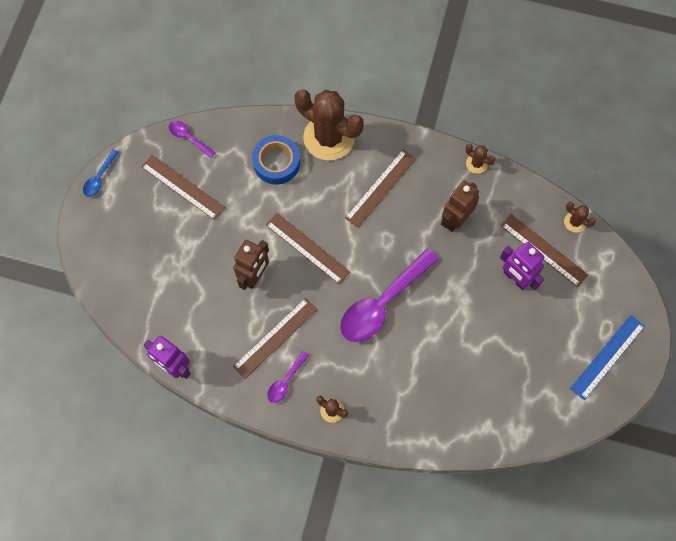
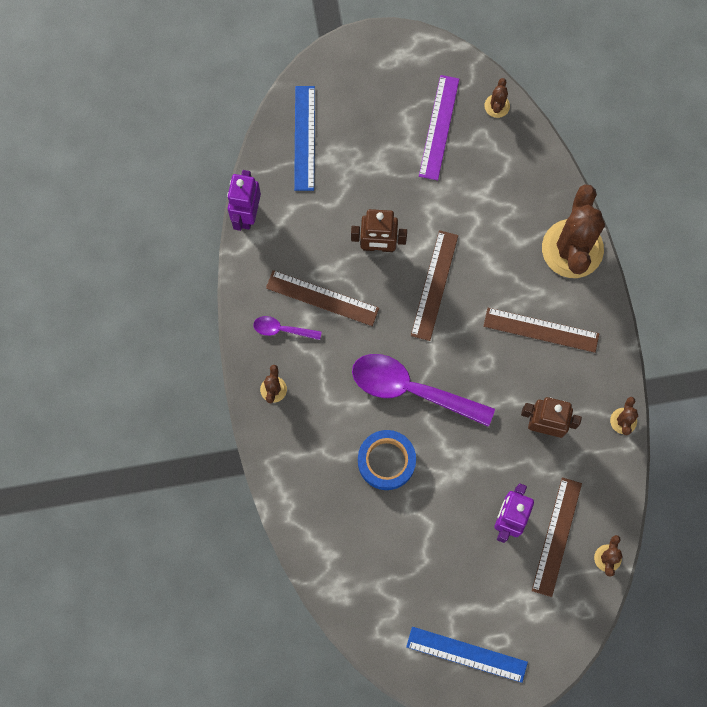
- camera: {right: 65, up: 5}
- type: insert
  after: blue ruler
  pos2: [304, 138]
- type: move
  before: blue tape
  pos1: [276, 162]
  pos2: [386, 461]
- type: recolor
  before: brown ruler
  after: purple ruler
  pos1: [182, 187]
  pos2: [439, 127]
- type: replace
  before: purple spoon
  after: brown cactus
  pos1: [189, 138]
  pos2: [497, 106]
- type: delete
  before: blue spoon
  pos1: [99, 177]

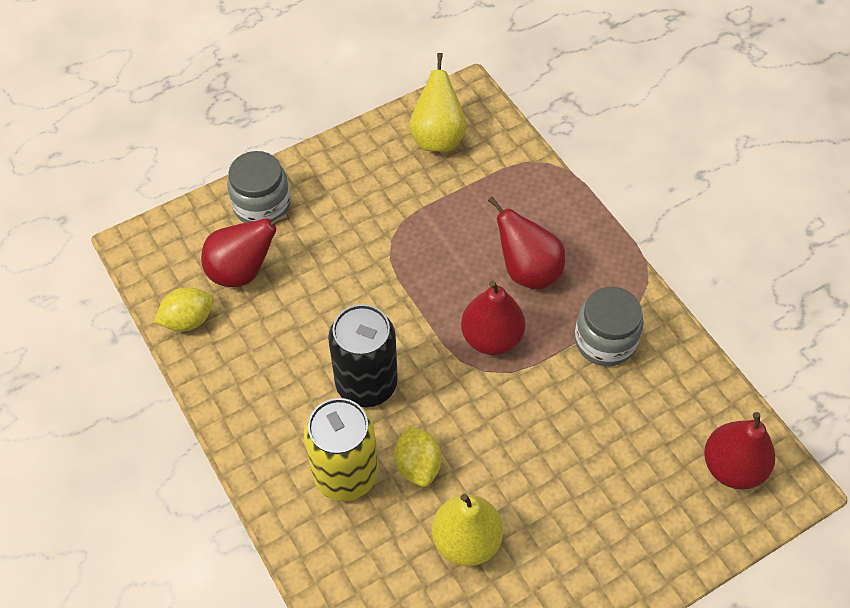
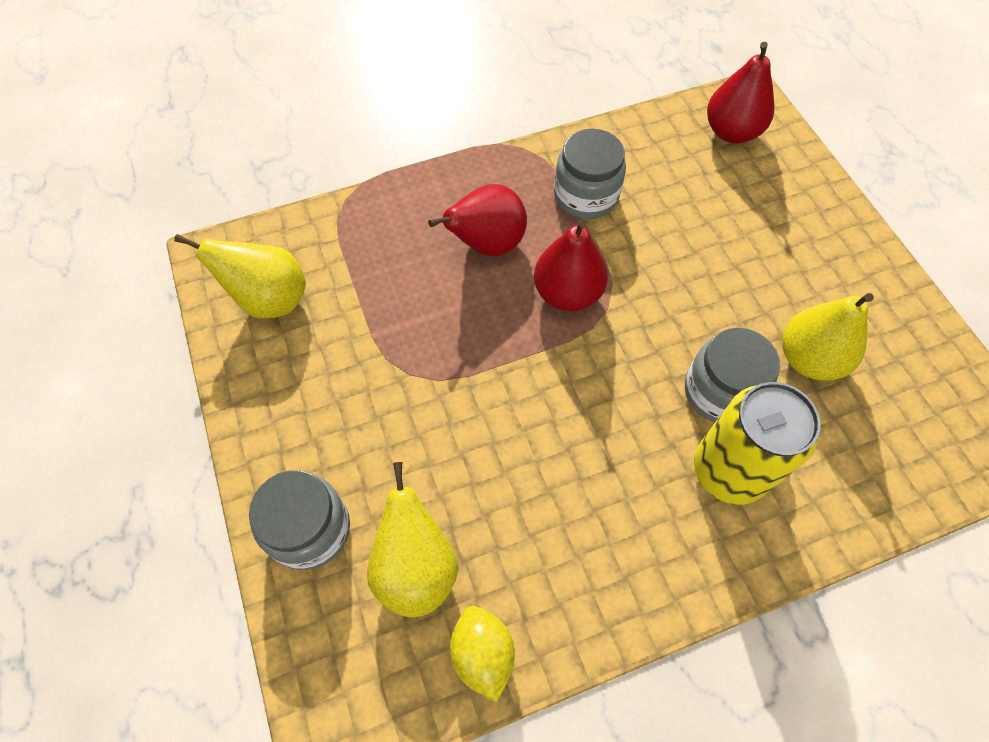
- camera: {right: -80, up: 5}
- type: recolor
  before: red pear
  after: yellow pear
  pos1: [242, 271]
  pos2: [416, 567]
- type: replace
  before: yellow lemon
  after: grey jar
  pos1: [418, 465]
  pos2: [720, 391]
- type: delete
  before: black can
  pos1: [366, 383]

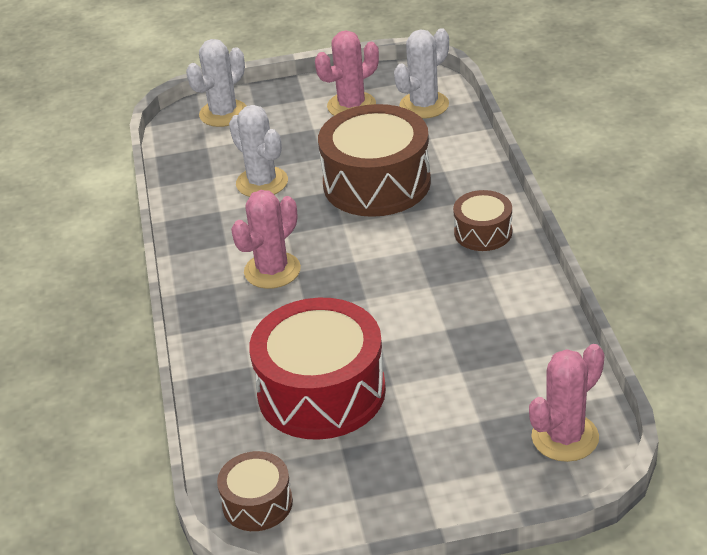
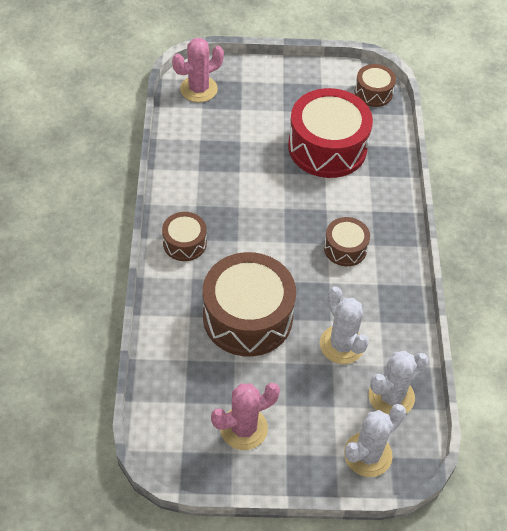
- camera: {right: -175, up: 15}
- type: replace
  before: pink cactus
  after: brown drum
  pos1: [272, 270]
  pos2: [345, 248]
- type: move
  before: white cactus
  pos1: [424, 105]
  pos2: [391, 396]

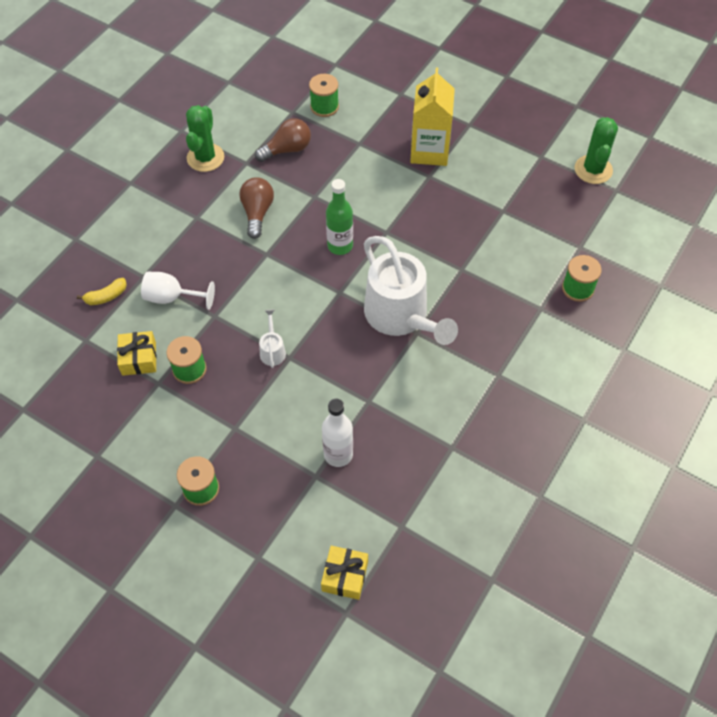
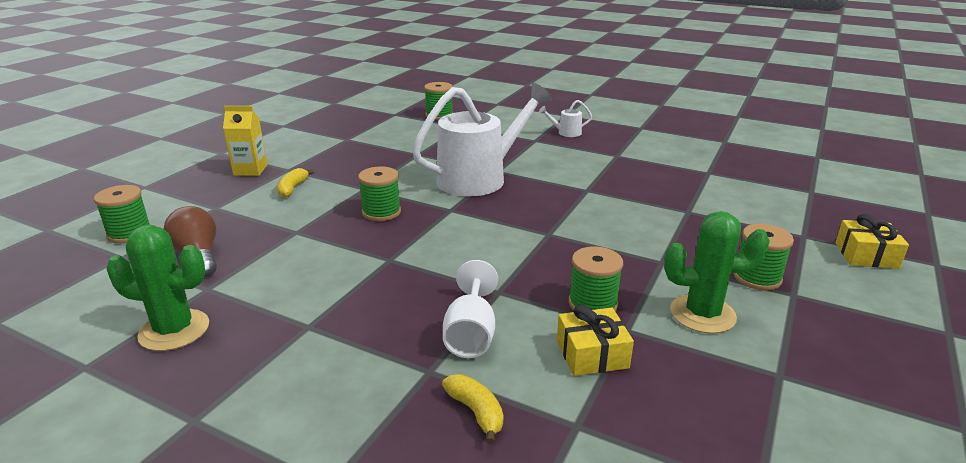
- camera: {right: -95, up: -30}
- type: resize
  before: yellow carton
  pos1: [429, 151]
  pos2: [250, 170]
  scale: 0.63
- type: insert
  after: yellow banana
  pos2: [292, 189]
- type: replace
  before: green bottle
  after: green spool
  pos1: [340, 246]
  pos2: [381, 212]
- type: move
  before: white watering can
  pos1: [272, 350]
  pos2: [565, 133]
- type: move
  before: green cactus
  pos1: [593, 170]
  pos2: [702, 314]
- type: move
  before: yellow gift
  pos1: [345, 576]
  pos2: [866, 255]
- type: delete
  before: brown light bulb
  pos1: [257, 213]
- type: delete
  before: white bottle
  pos1: [338, 454]

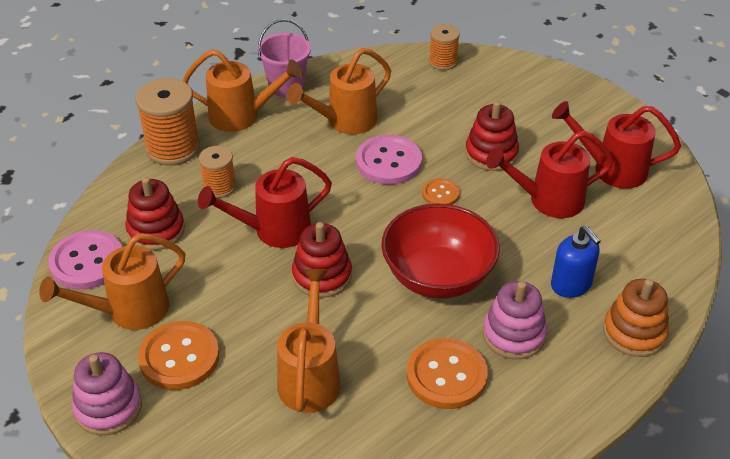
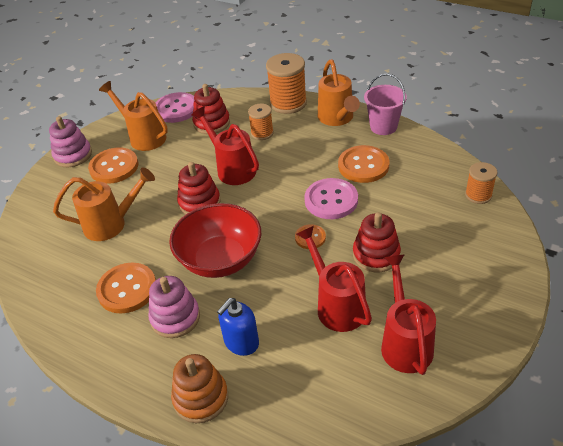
- camera: {right: 75, up: 0}
- type: replace
  before: orange watering can
  after: orange button
  pos1: [345, 121]
  pos2: [363, 166]

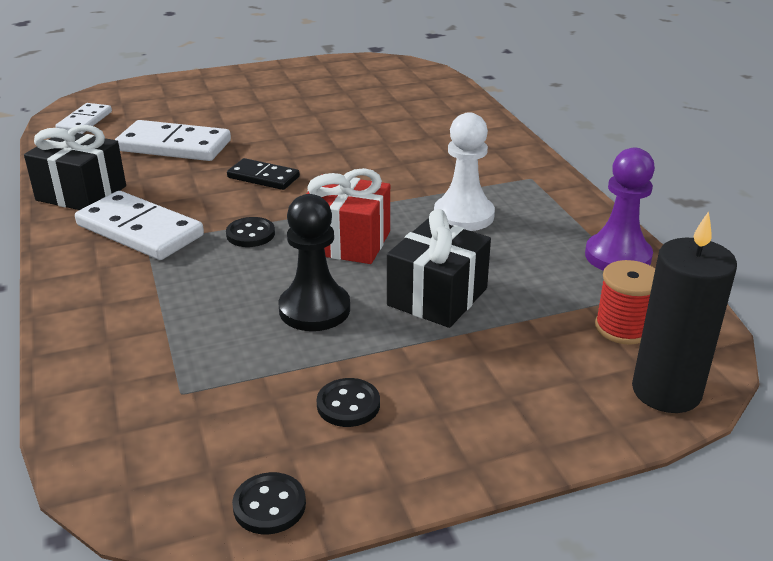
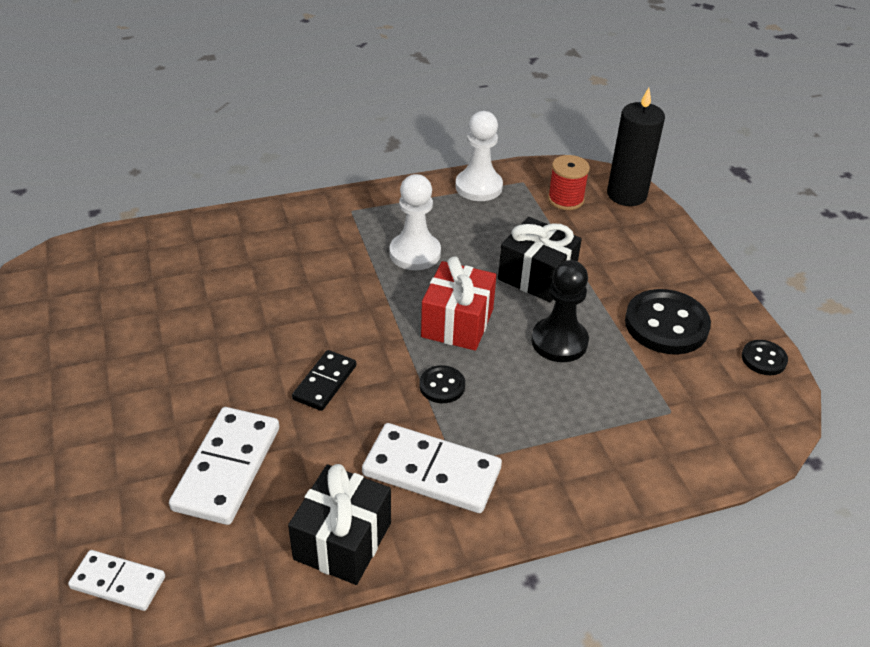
- camera: {right: -90, up: 10}
- type: rotate
  before: white domino
  pos1: [140, 230]
  pos2: [432, 471]
  turn: 75
- type: recolor
  before: purple pawn
  after: white pawn
  pos1: [618, 256]
  pos2: [478, 187]
- type: resize
  before: black button
  pos1: [348, 405]
  pos2: [666, 324]
  scale: 1.94

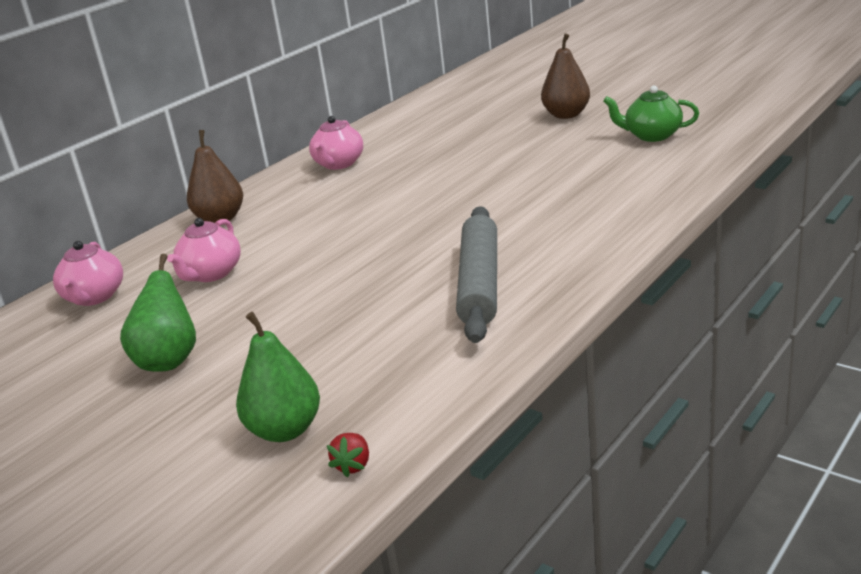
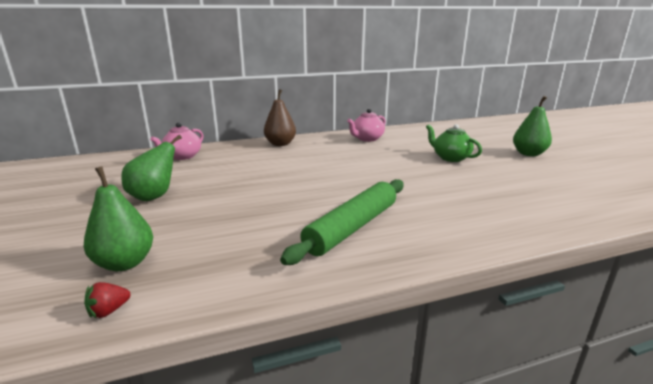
- camera: {right: 30, up: -5}
- type: recolor
  before: grey rolling pin
  after: green rolling pin
  pos1: [479, 283]
  pos2: [352, 227]
- type: move
  before: green teapot
  pos1: [652, 135]
  pos2: [450, 158]
- type: recolor
  before: brown pear
  after: green pear
  pos1: [566, 115]
  pos2: [528, 154]
- type: delete
  before: pink teapot
  pos1: [211, 274]

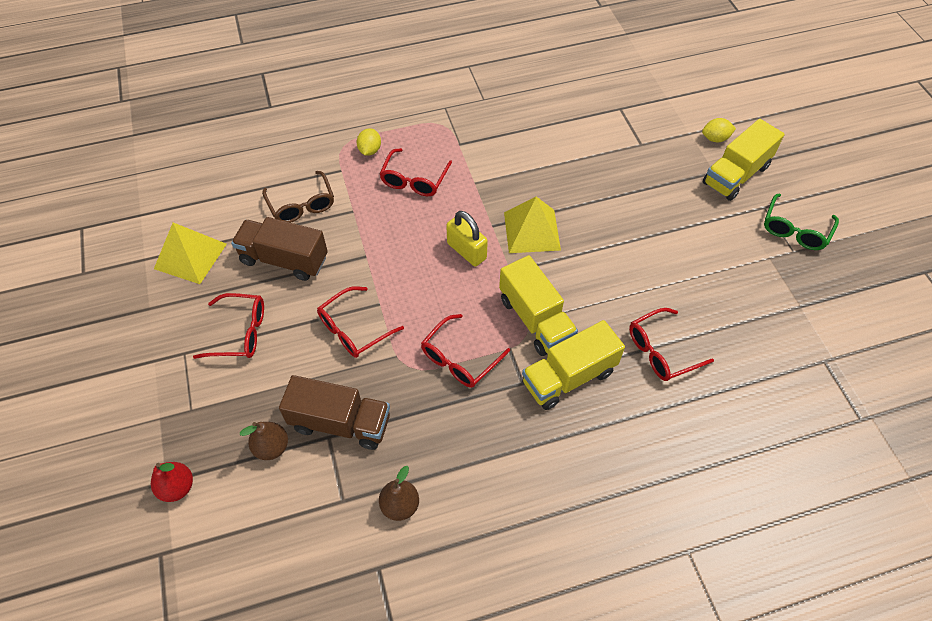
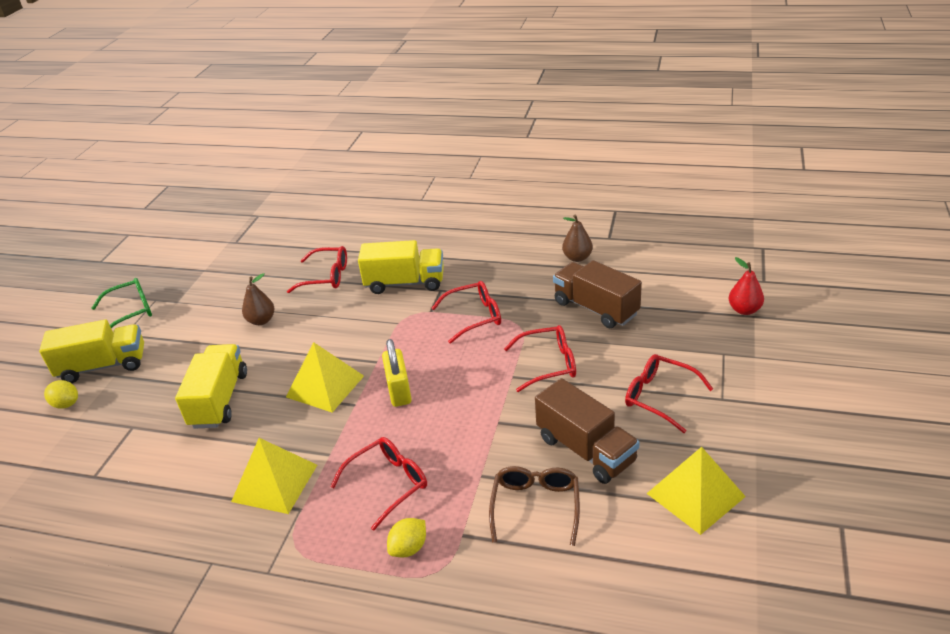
- camera: {right: -145, up: -20}
- type: move
  before: yellow truck
  pos1: [535, 319]
  pos2: [219, 400]
- type: insert
  after: yellow pyramid
  pos2: [275, 483]
- type: move
  before: brown pear
  pos1: [272, 447]
  pos2: [261, 320]

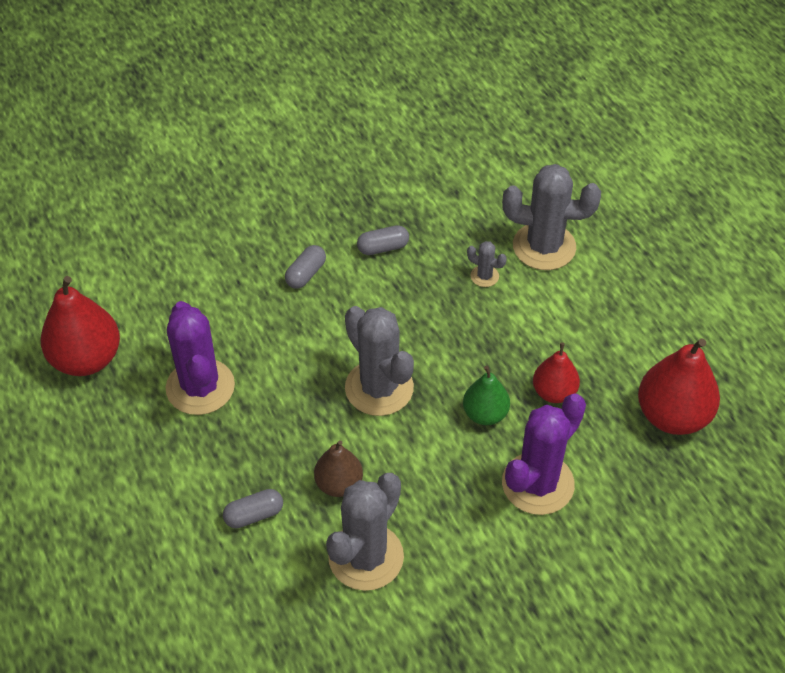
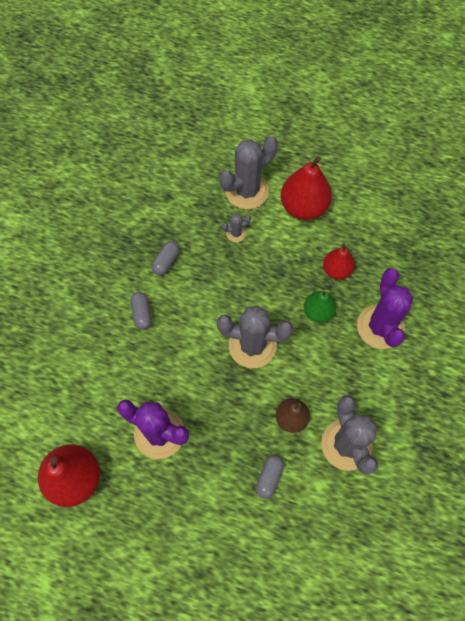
- camera: {right: -45, up: 15}
- type: move
  before: red pear
  pos1: [672, 416]
  pos2: [303, 207]

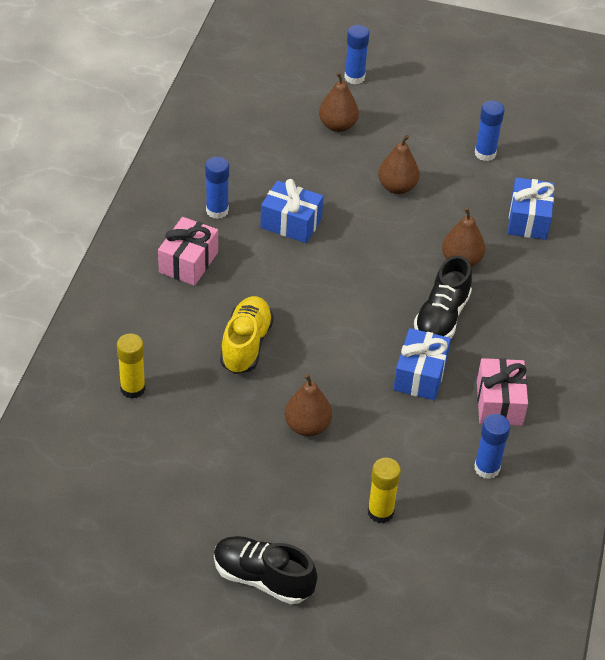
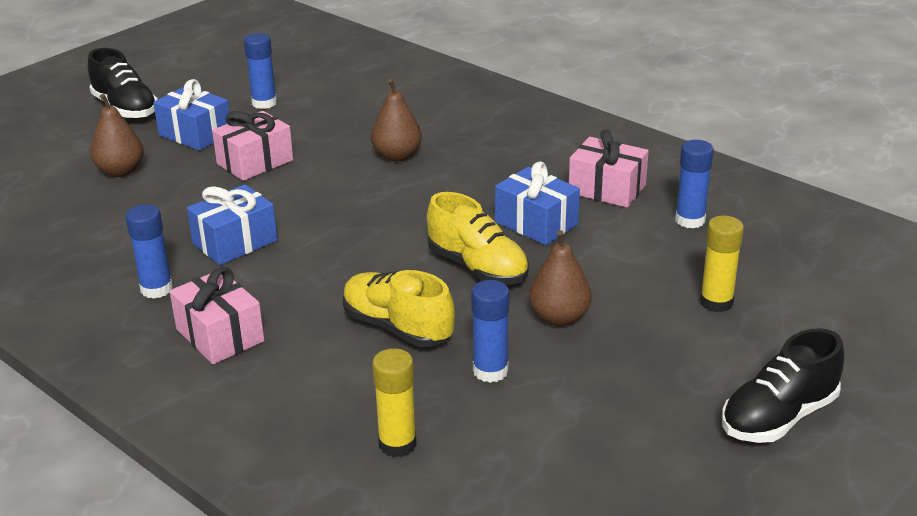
- camera: {right: -60, up: -15}
- type: move
  before: black shoe
  pos1: [441, 317]
  pos2: [125, 109]
- type: move
  before: blue gift
  pos1: [528, 220]
  pos2: [195, 134]
- type: replace
  before: brown pear
  after: pink gift
  pos1: [397, 187]
  pos2: [255, 162]
- type: insert
  after: yellow shoe
  pos2: [478, 267]
- type: move
  before: blue glue stick
  pos1: [354, 77]
  pos2: [490, 371]

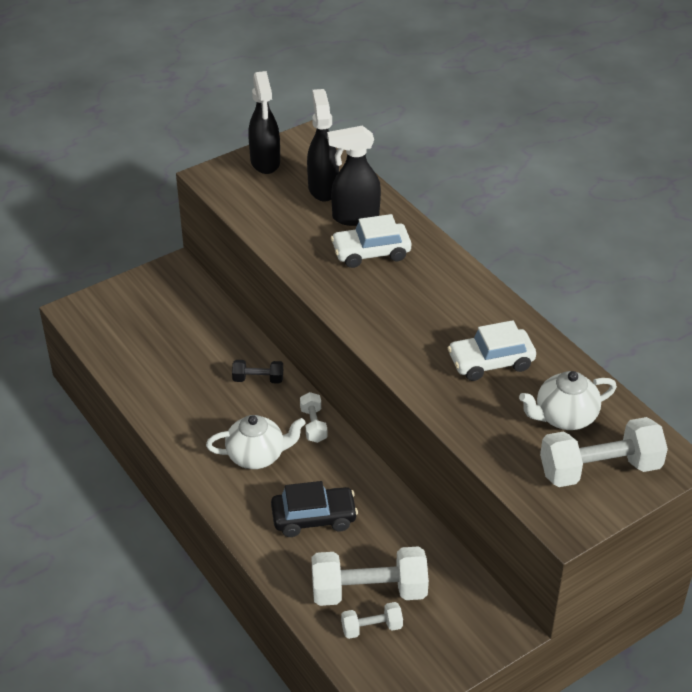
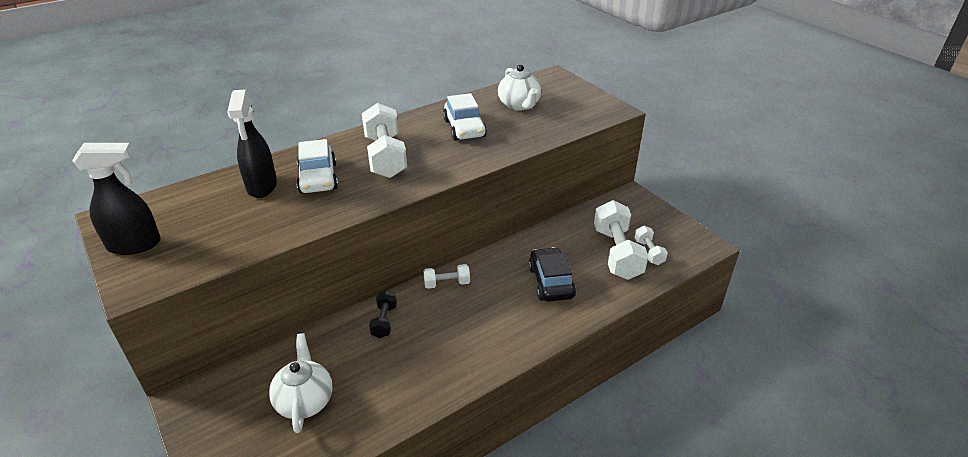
- camera: {right: -90, up: -5}
- type: move
  before: white teapot
  pos1: [257, 456]
  pos2: [305, 401]
- type: move
  before: white dumbbell
  pos1: [599, 469]
  pos2: [385, 156]
- type: delete
  before: black spray bottle
  pos1: [323, 188]

